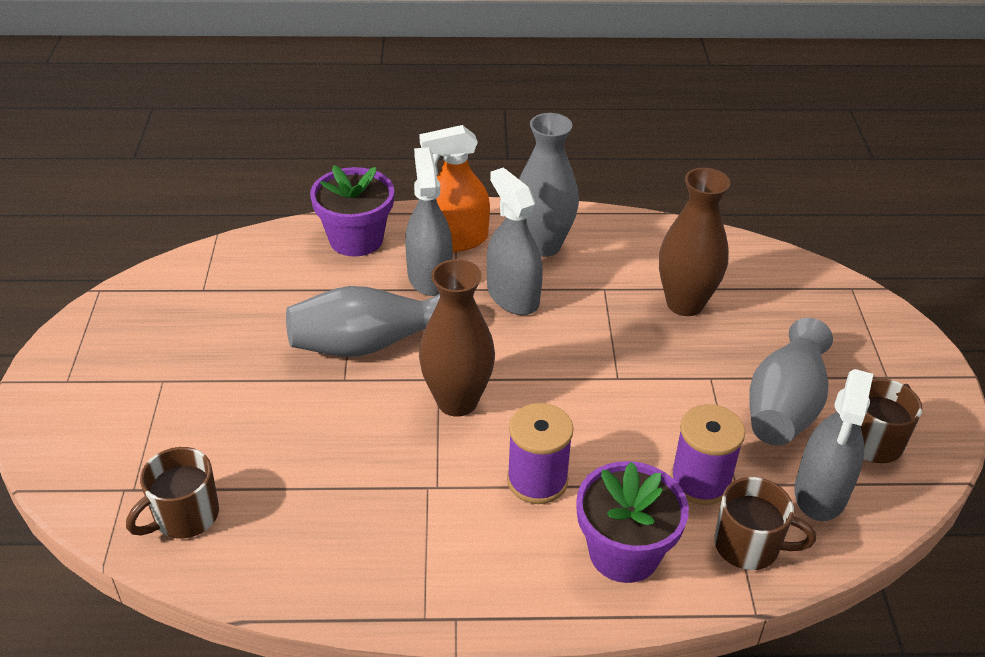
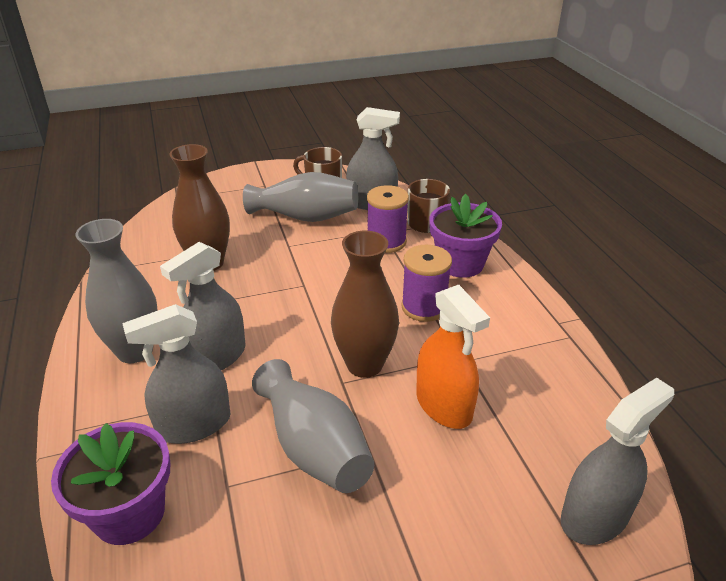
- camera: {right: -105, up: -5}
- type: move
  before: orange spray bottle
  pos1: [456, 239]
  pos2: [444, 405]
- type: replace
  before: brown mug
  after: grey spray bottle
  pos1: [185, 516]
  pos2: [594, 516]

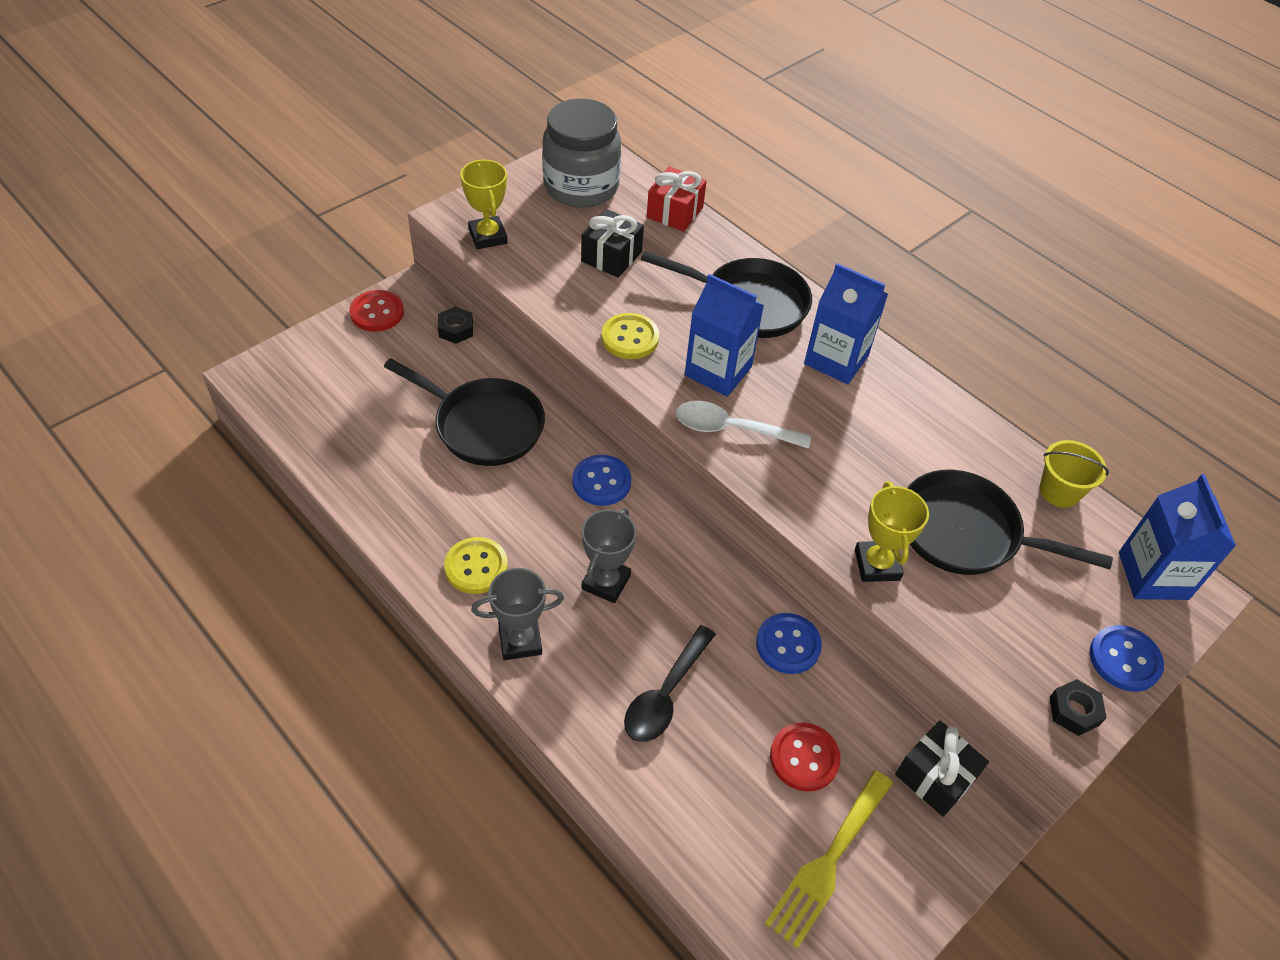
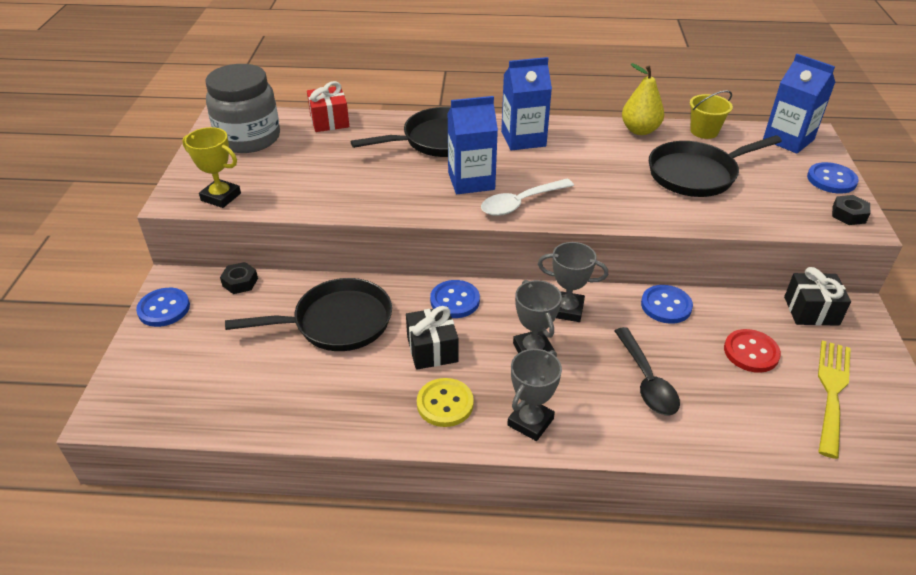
- camera: {right: -40, up: -10}
- type: recolor
  before: red button
  after: blue button
  pos1: [377, 312]
  pos2: [164, 309]
- type: move
  before: black gift
  pos1: [611, 256]
  pos2: [432, 349]
- type: insert
  after: grey trophy
  pos2: [567, 310]
- type: insert
  after: yellow pear
  pos2: [640, 130]
- type: rotate
  before: yellow fork
  pos1: [828, 862]
  pos2: [832, 391]
  turn: -150
- type: delete
  before: yellow button
  pos1: [630, 338]
- type: delete
  before: yellow trophy
  pos1: [877, 565]

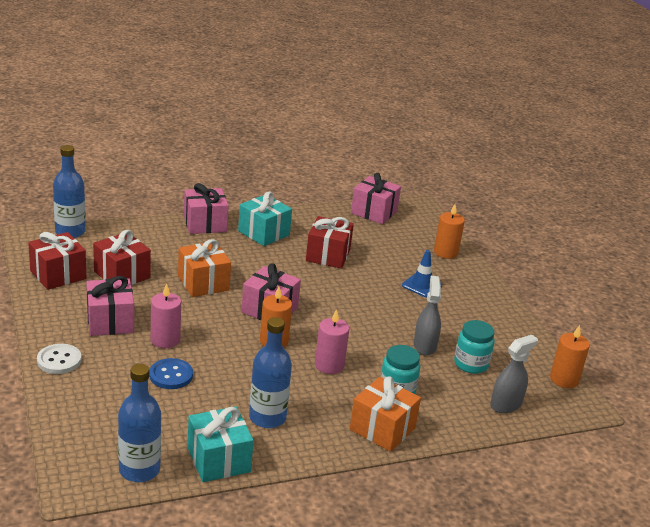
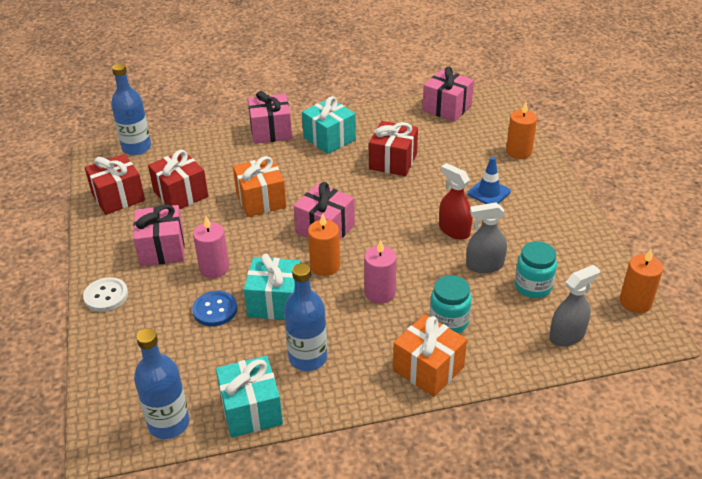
- camera: {right: 10, up: 10}
- type: insert
  after: turquoise gift
  pos2: [275, 302]
- type: insert
  after: red spray bottle
  pos2: [454, 230]
- type: rotate
  before: grey spray bottle
  pos1: [424, 346]
  pos2: [484, 265]
  turn: -105

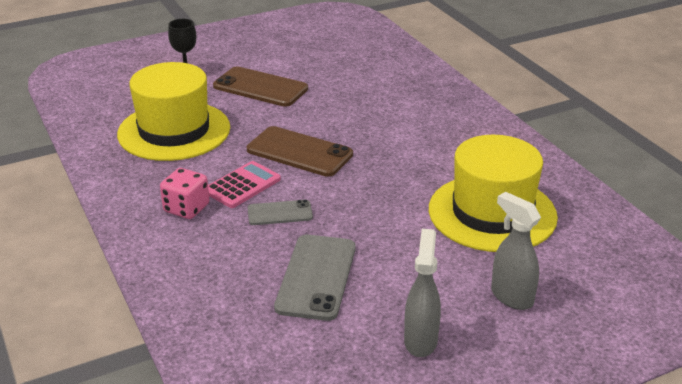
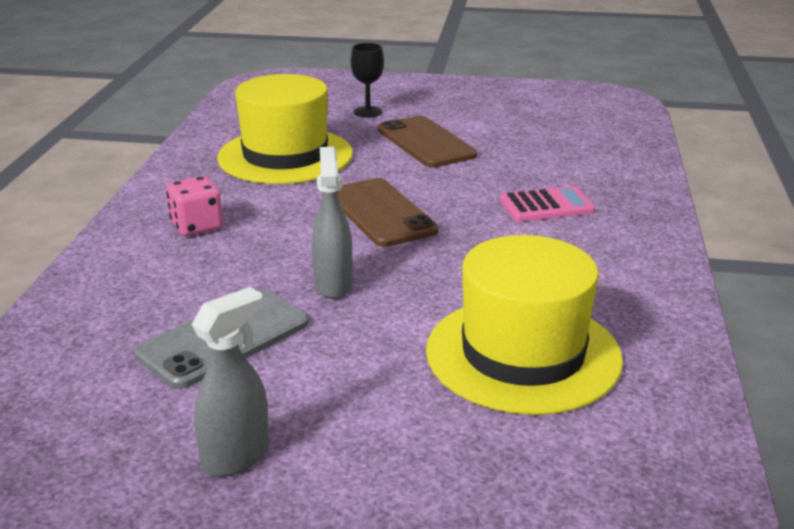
- camera: {right: 35, up: -5}
- type: move
  before: grey spray bottle
  pos1: [511, 297]
  pos2: [333, 284]
- type: move
  before: pink calculator
  pos1: [242, 185]
  pos2: [546, 205]
- type: delete
  before: grey phone
  pos1: [280, 213]

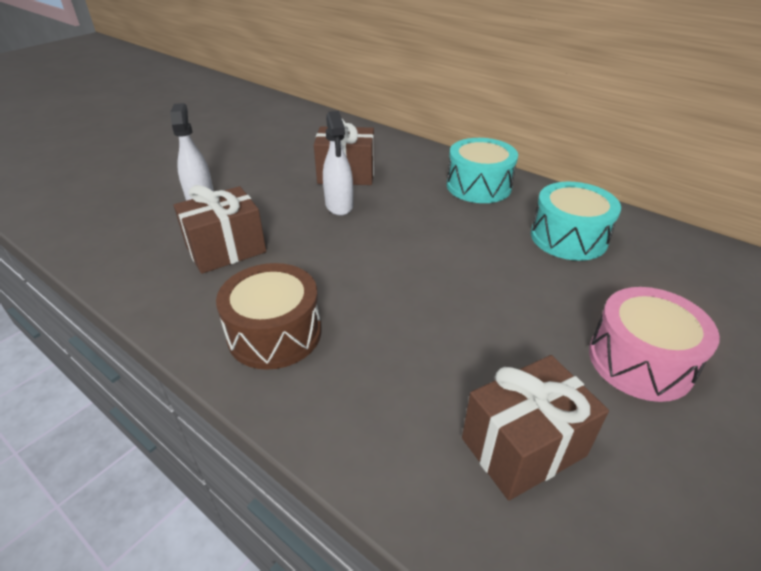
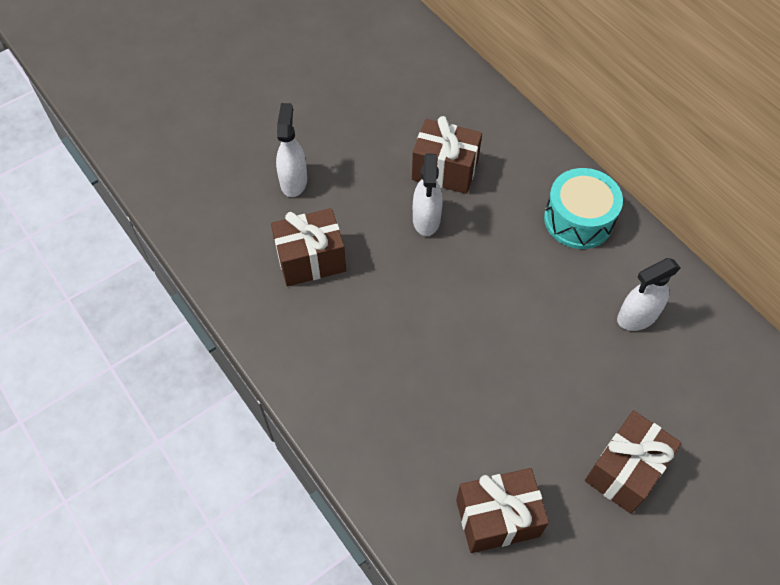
- camera: {right: 15, up: 20}
- type: replace
  before: pink drum
  after: brown gift
  pos1: [640, 361]
  pos2: [625, 470]
- type: replace
  before: turquoise drum
  after: white spray bottle
  pos1: [568, 237]
  pos2: [636, 317]
- type: delete
  before: brown drum
  pos1: [274, 333]

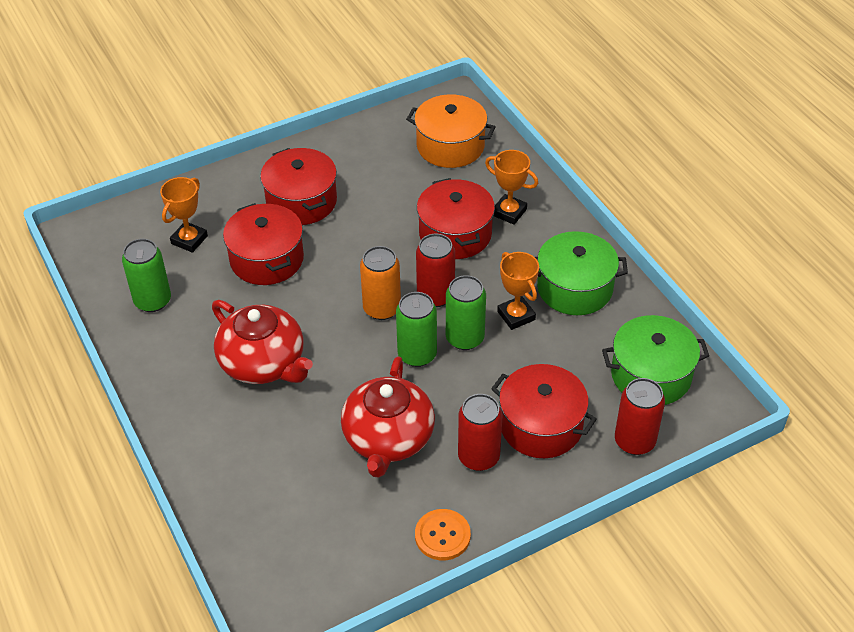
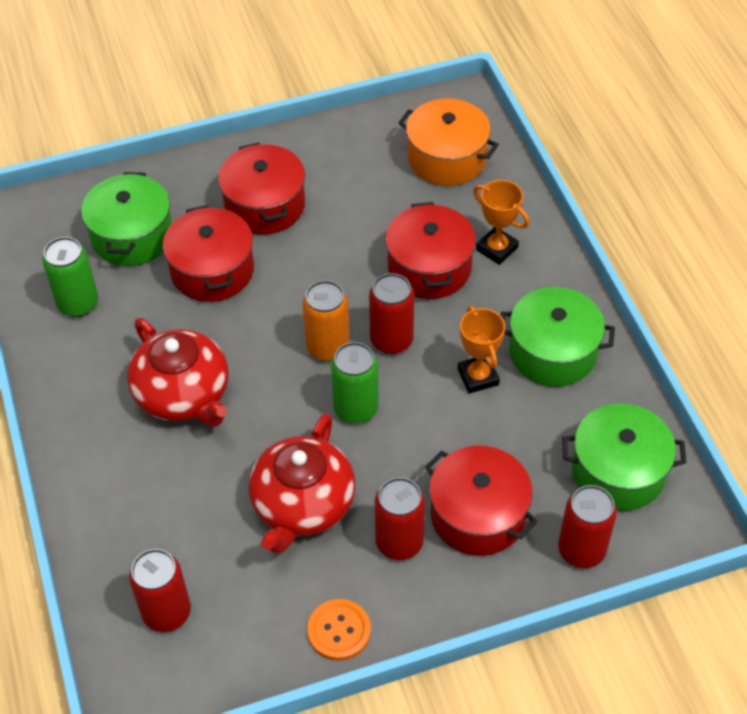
- camera: {right: 10, up: 5}
- type: replace
  before: orange trophy
  after: green pot
  pos1: [189, 240]
  pos2: [132, 236]
- type: insert
  after: red can
  pos2: [166, 612]
- type: delete
  before: green can
  pos1: [465, 338]

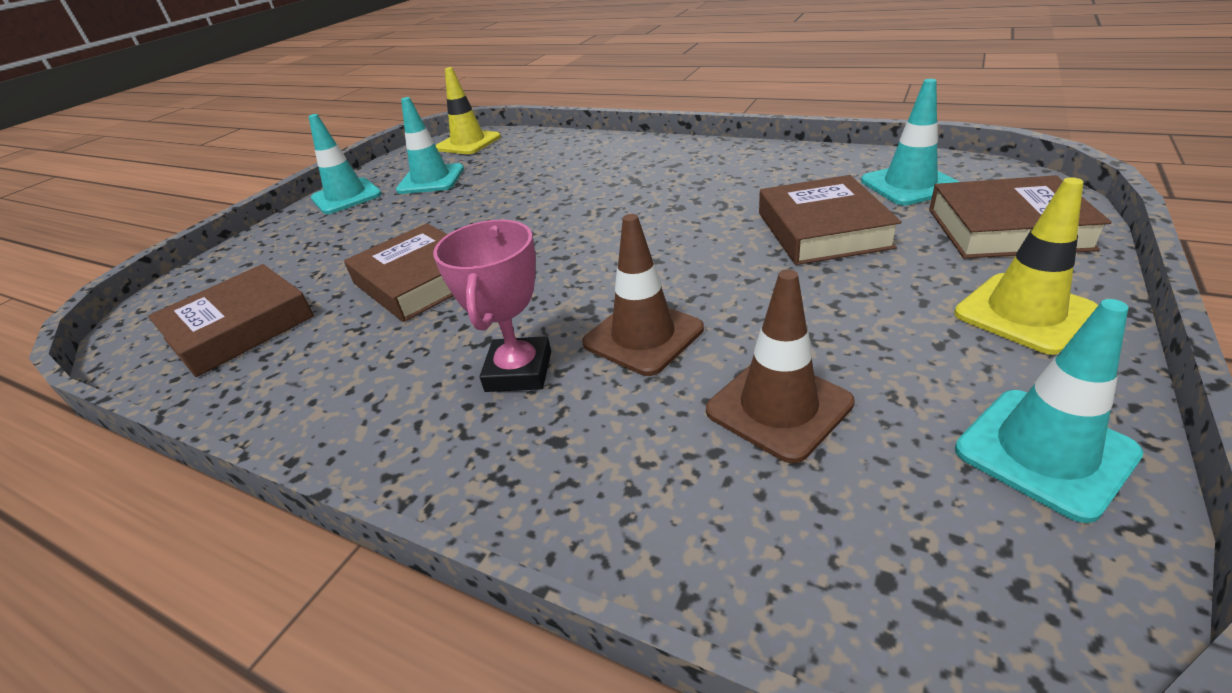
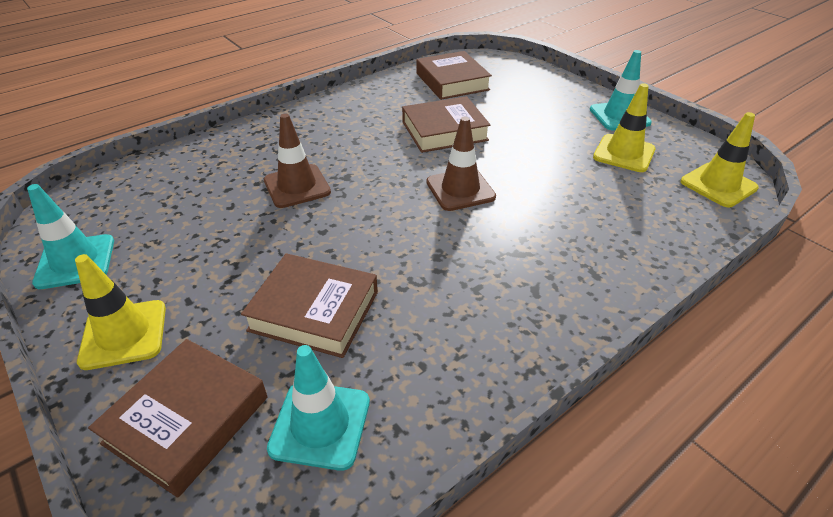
- camera: {right: 110, up: 5}
- type: move
  before: brown traffic cone
  pos1: [778, 407]
  pos2: [460, 189]
- type: recolor
  before: turquoise traffic cone
  after: yellow traffic cone
  pos1: [431, 180]
  pos2: [624, 153]
- type: delete
  before: pink trophy
  pos1: [519, 371]

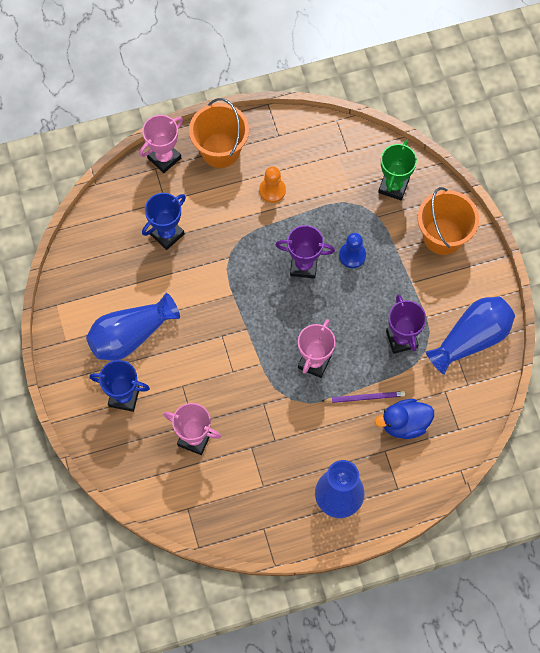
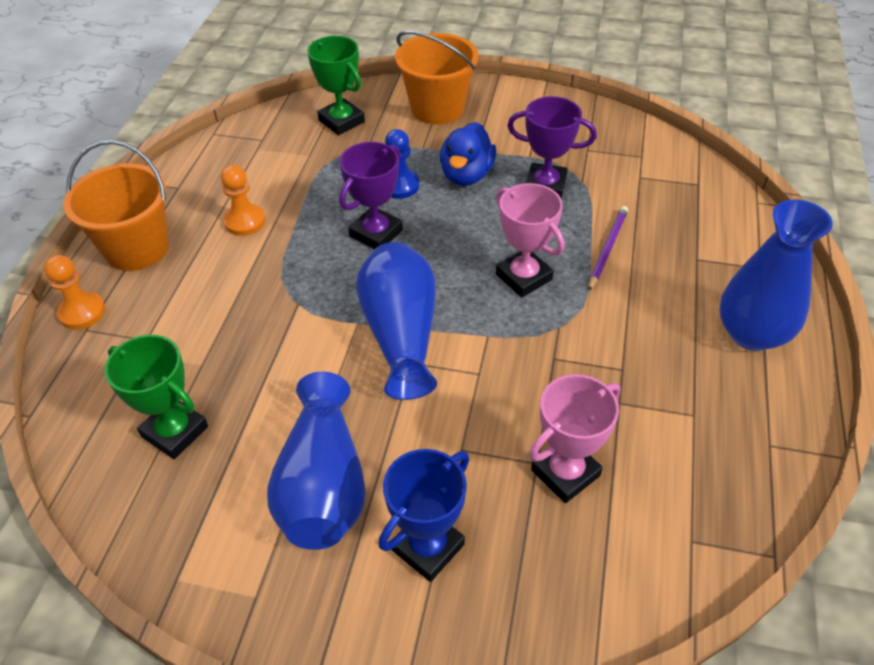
- camera: {right: -60, up: -20}
- type: replace
  before: pink trophy
  after: orange pawn
  pos1: [164, 158]
  pos2: [82, 312]
- type: insert
  after: green trophy
  pos2: [175, 431]
- type: move
  before: blue vase
  pos1: [471, 339]
  pos2: [401, 334]
- type: move
  before: blue duck
  pos1: [404, 424]
  pos2: [466, 175]
- type: delete
  before: blue trophy
  pos1: [167, 234]

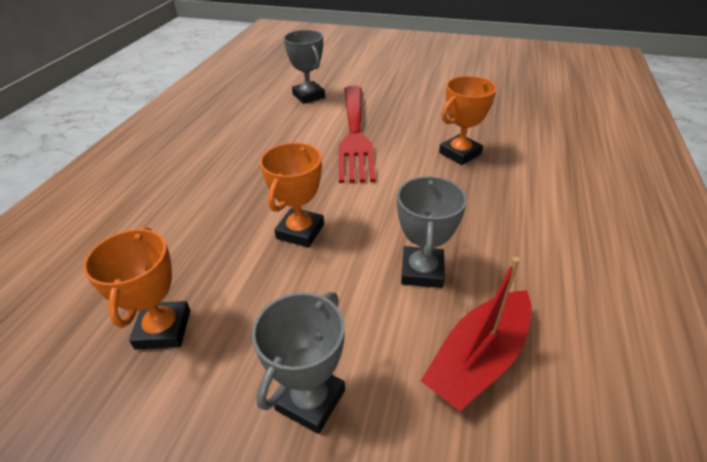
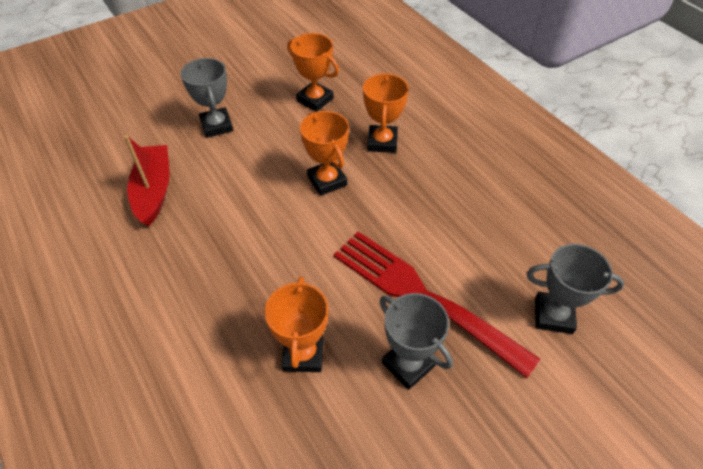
- camera: {right: 130, up: 10}
- type: insert
  after: orange trophy
  pos2: [382, 142]
- type: move
  before: grey trophy
  pos1: [422, 271]
  pos2: [408, 364]

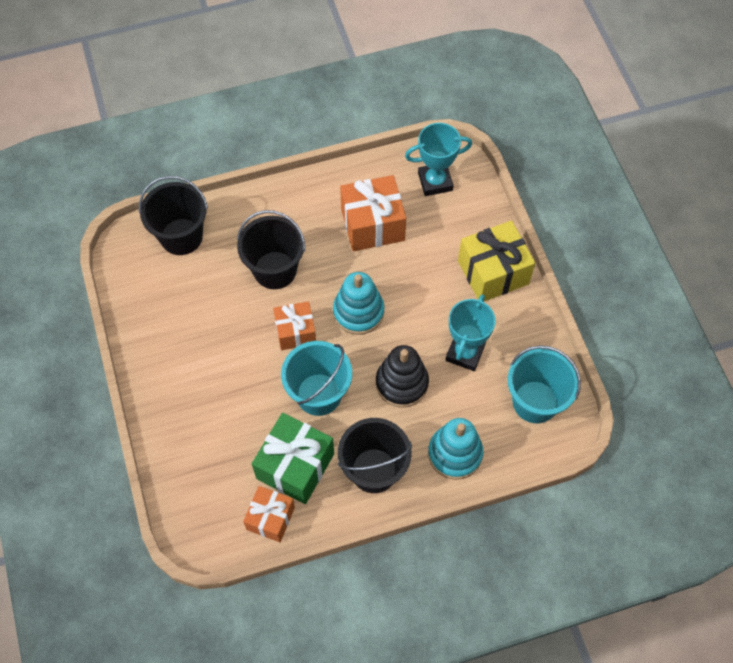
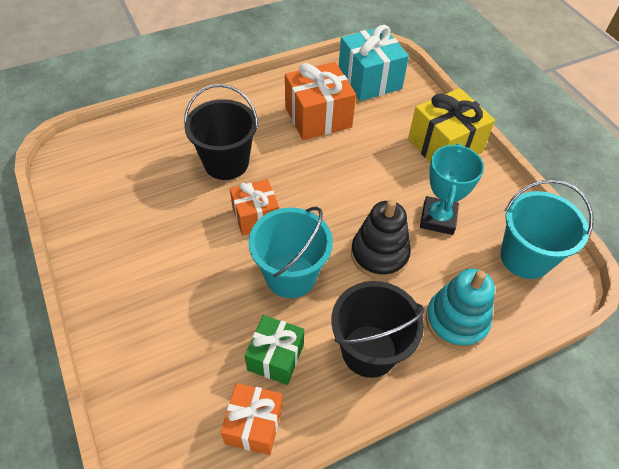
- camera: {right: -10, up: -10}
- type: resize
  before: green gift
  pos1: [295, 466]
  pos2: [275, 357]
  scale: 0.63
- type: replace
  before: turquoise trophy
  after: turquoise gift
  pos1: [435, 182]
  pos2: [369, 80]
- type: delete
  before: black bucket
  pos1: [181, 236]
- type: delete
  before: turquoise stacking toy
  pos1: [358, 312]

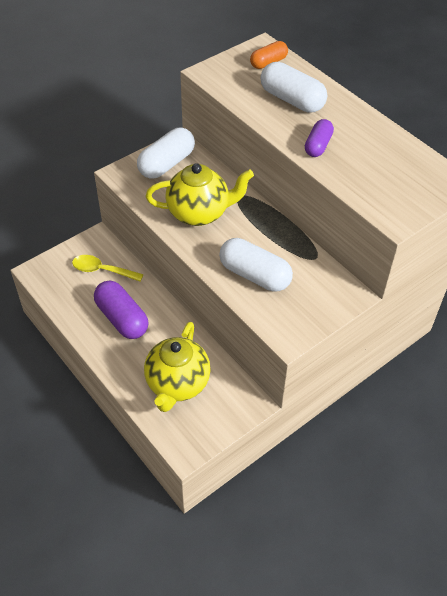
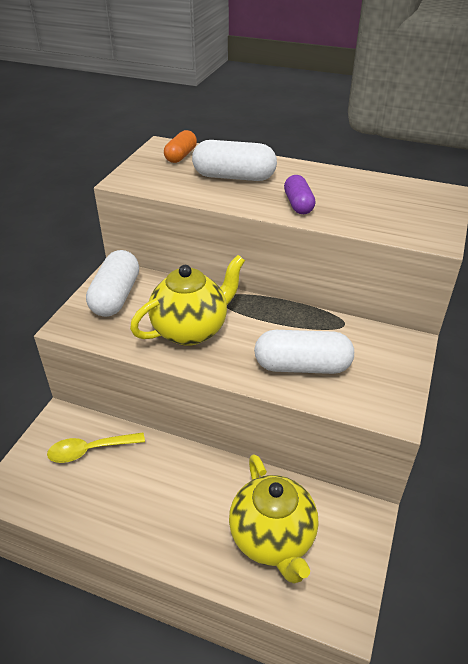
- camera: {right: -30, up: -10}
- type: delete
  before: purple capsule
  pos1: [122, 318]

